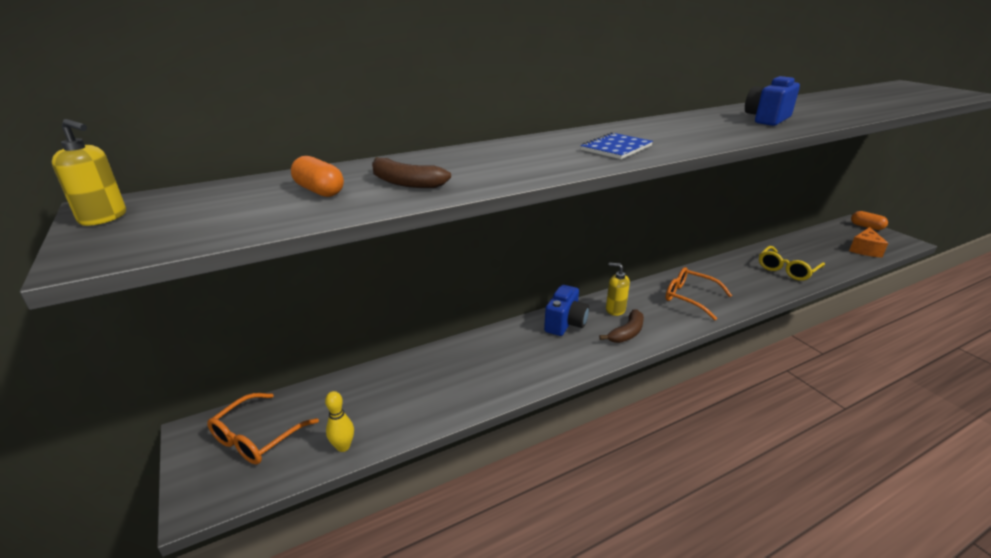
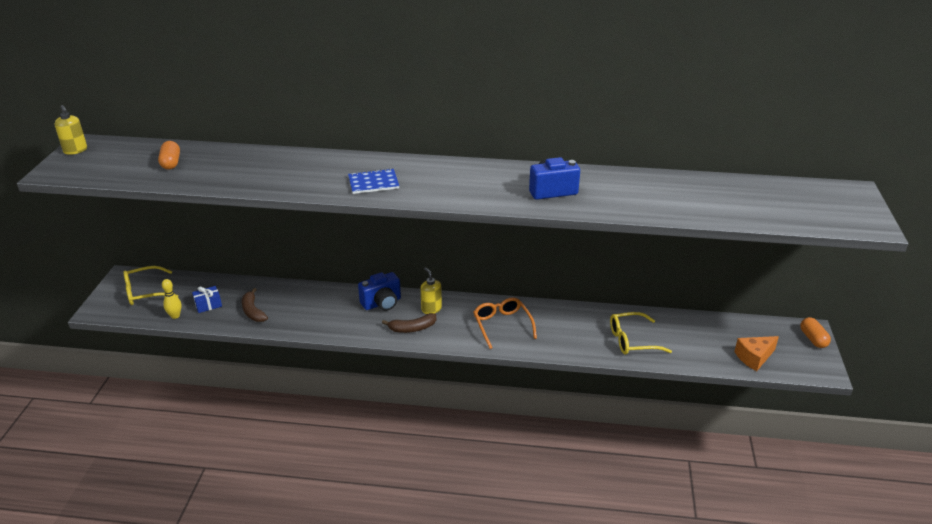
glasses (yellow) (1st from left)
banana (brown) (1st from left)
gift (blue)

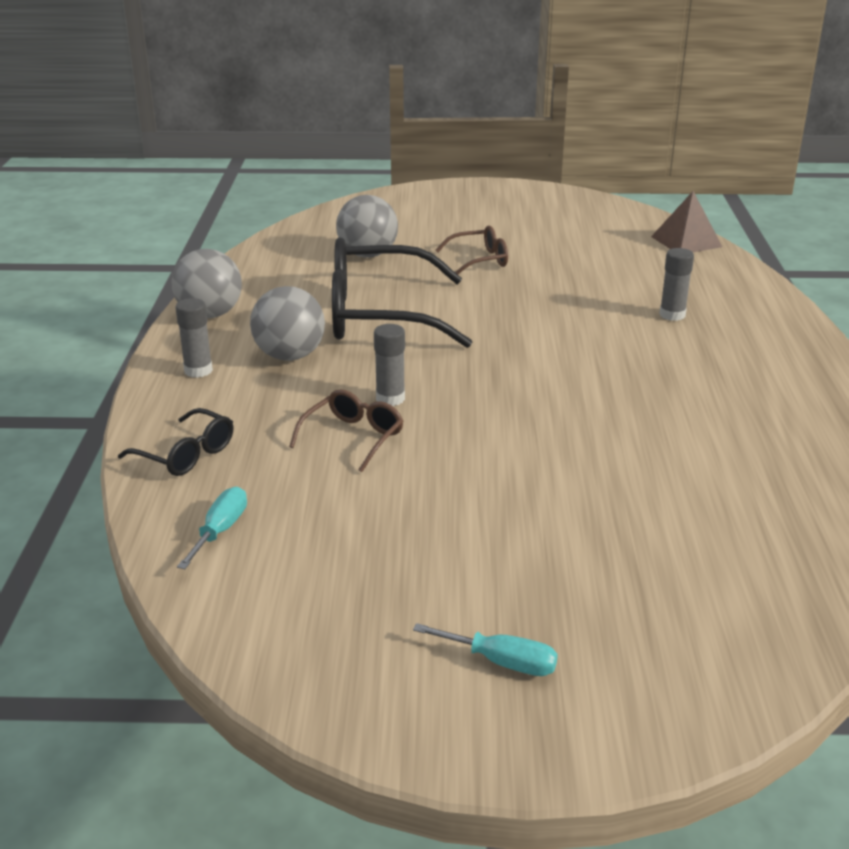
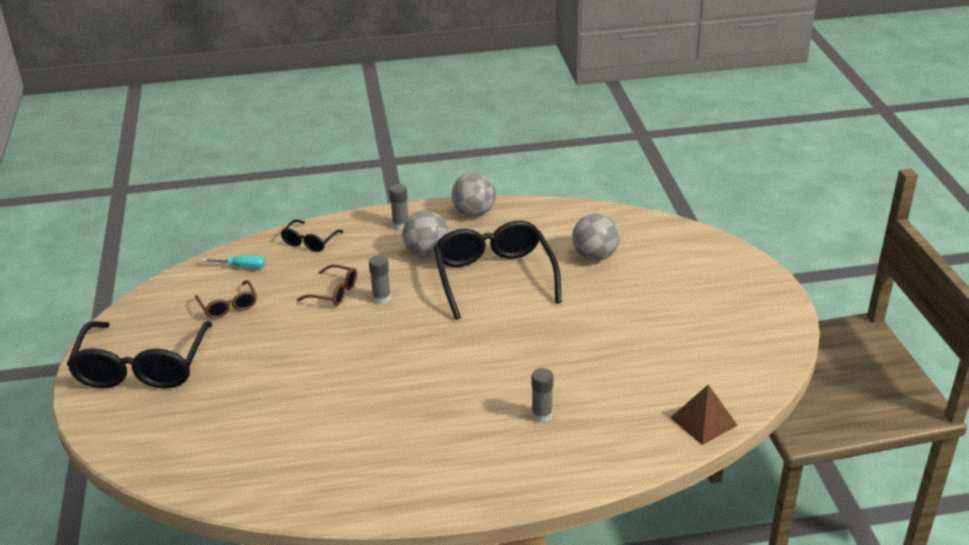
glasses (black) (1st from left)
glasses (brown) (1st from left)

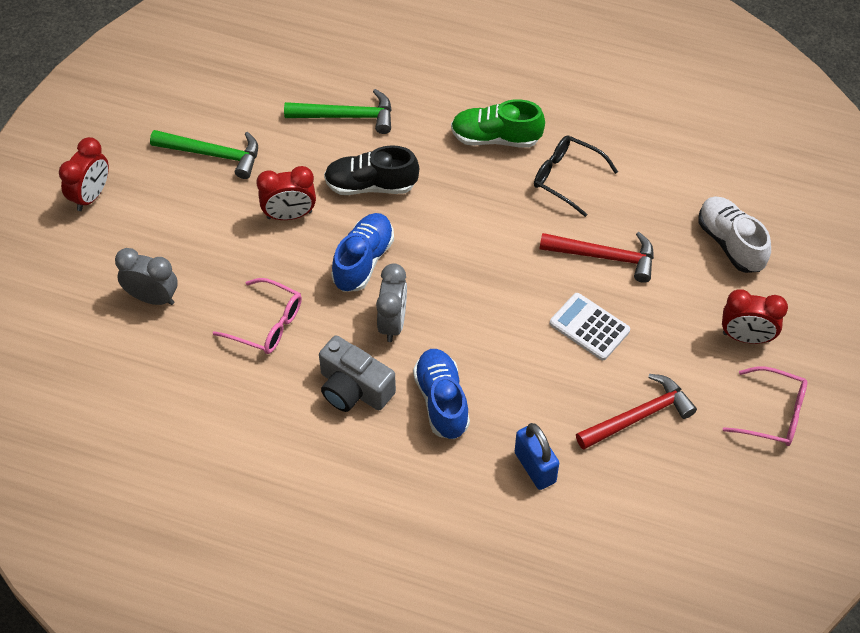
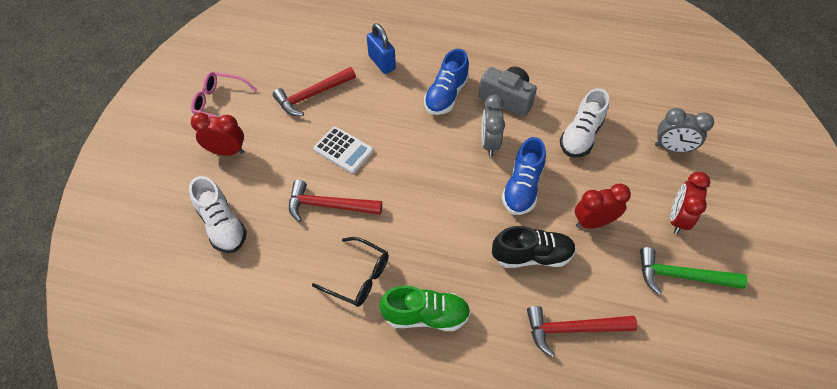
clock (red) (3rd from left)
shoe (white) (2nd from left)
hammer (red) (3rd from left)
shoe (blue) (1st from left)

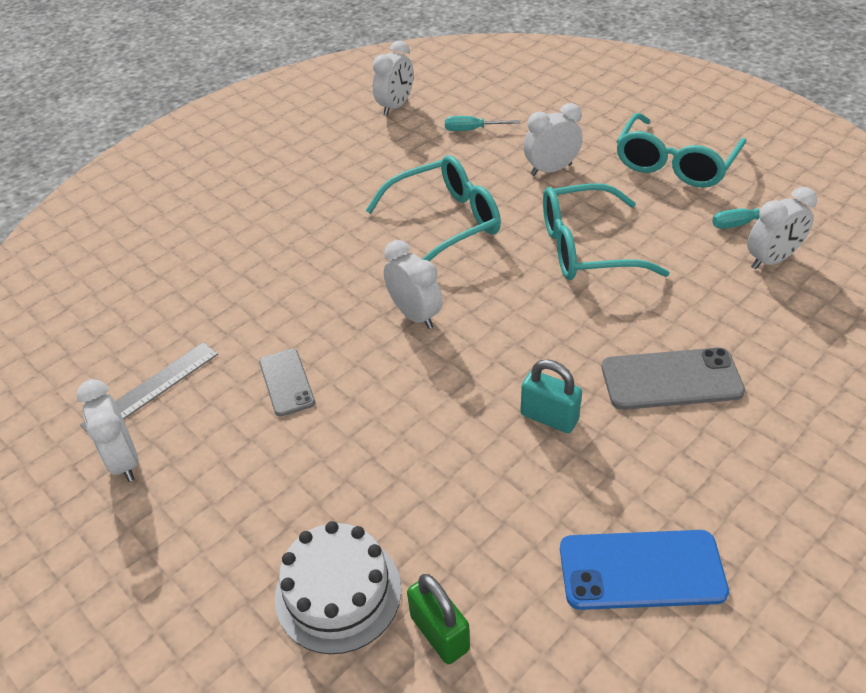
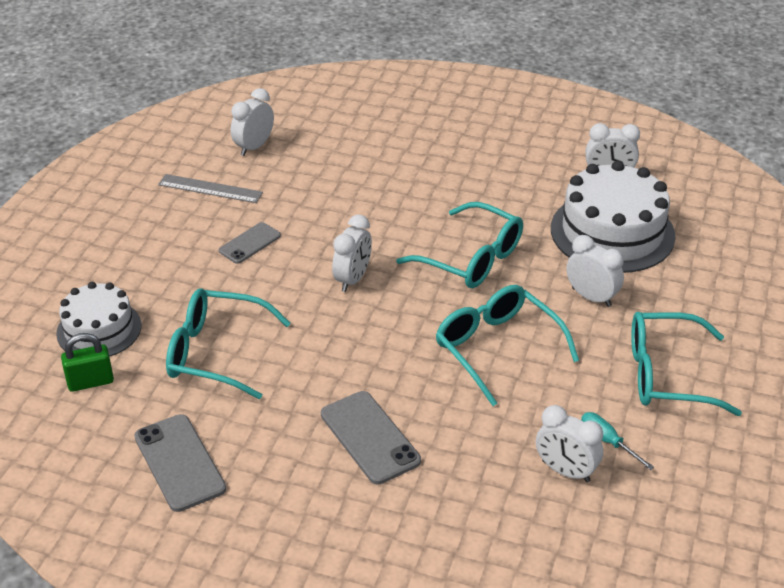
clock (white) (1st from left)
padlock (green)
cake (white) (2nd from left)
padlock (turquoise)
phone (grey) (1st from left)
glasses (turquoise) (1st from left)

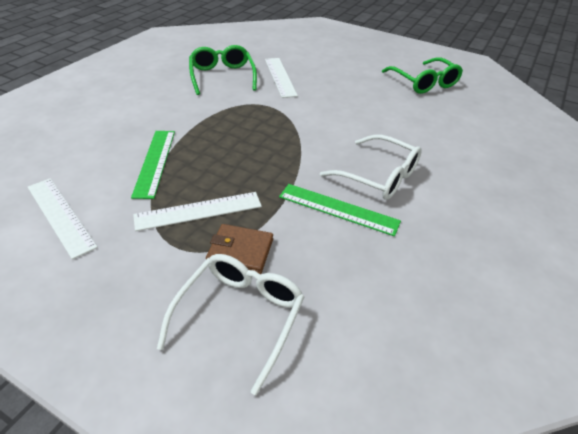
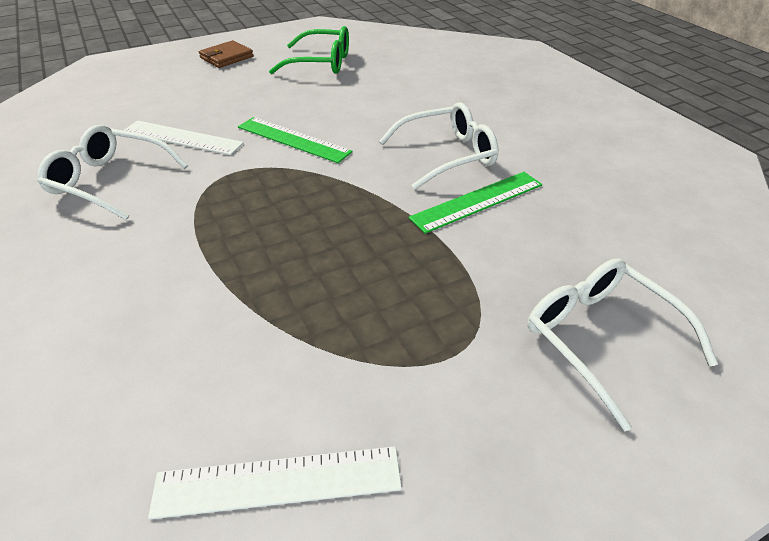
ruler (green) (1st from left)
ruler (white) (2nd from left in the first image)
glasses (white) (1st from left)
wallet (brown)

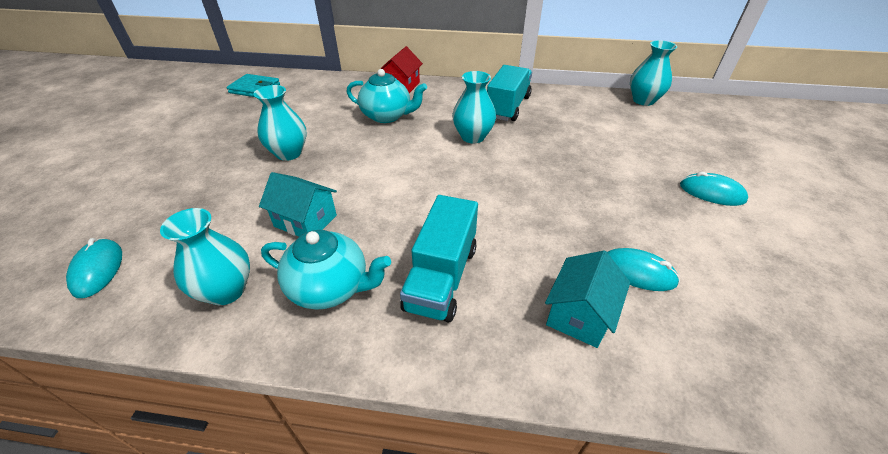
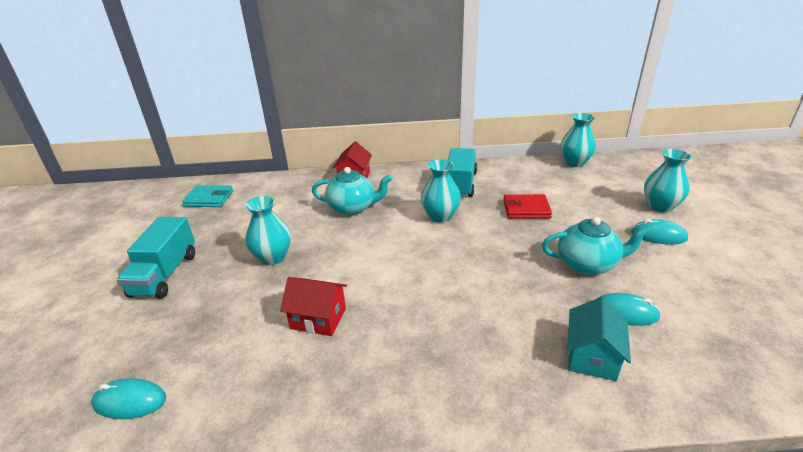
mouse (turquoise) (1st from left)
vase (turquoise) (4th from left)
house (red) (1st from left)
teapot (turquoise) (2nd from left)
truck (turquoise) (1st from left)
wallet (red)

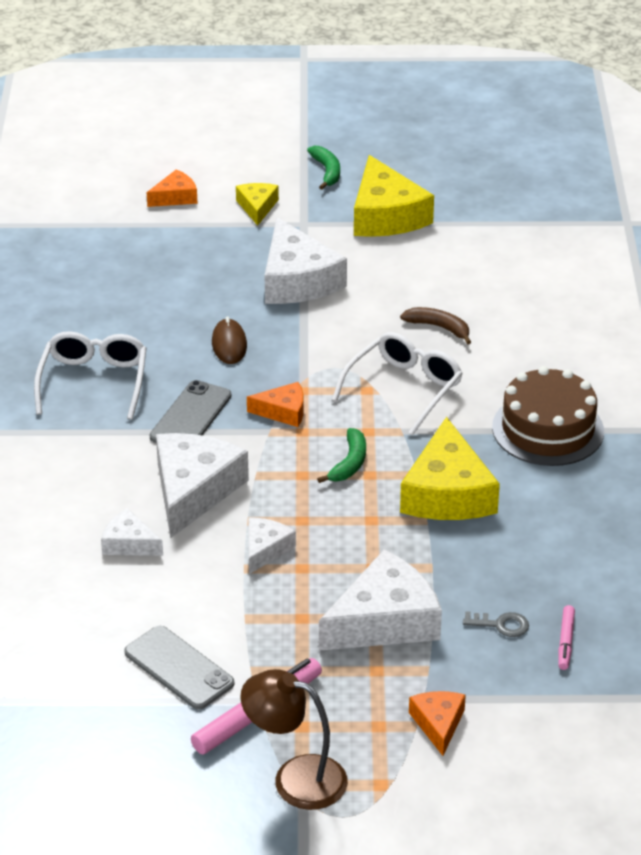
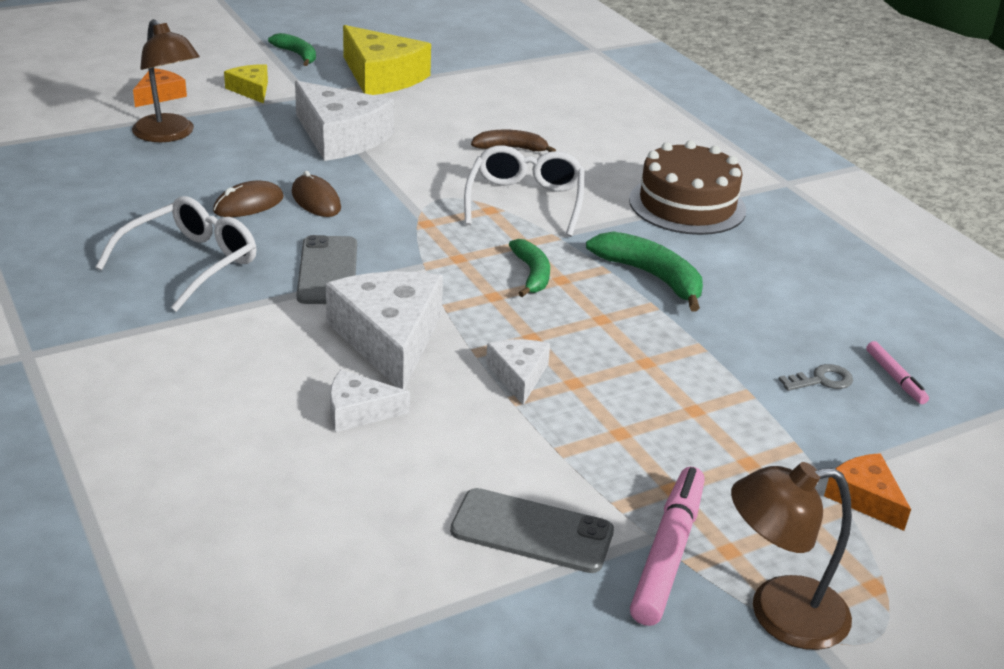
glasses (white) (1st from left)
cheese (orange) (2nd from left in the first image)
cheese (white) (5th from left in the first image)
banana (green) (3rd from left)
lamp (brown) (1st from left)
mouse (brown) (1st from left)

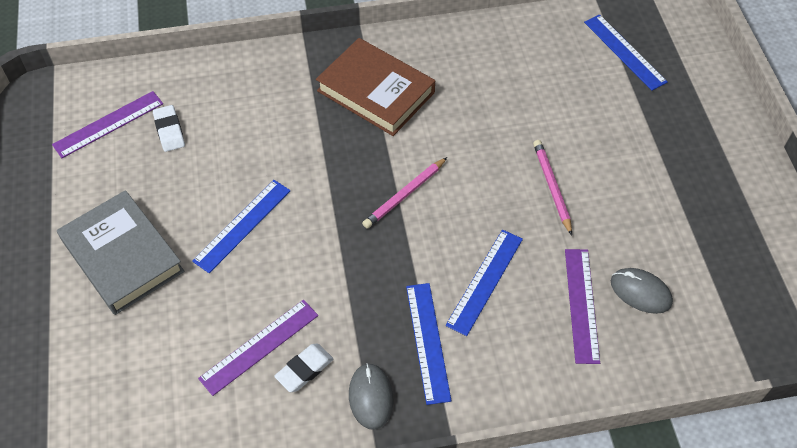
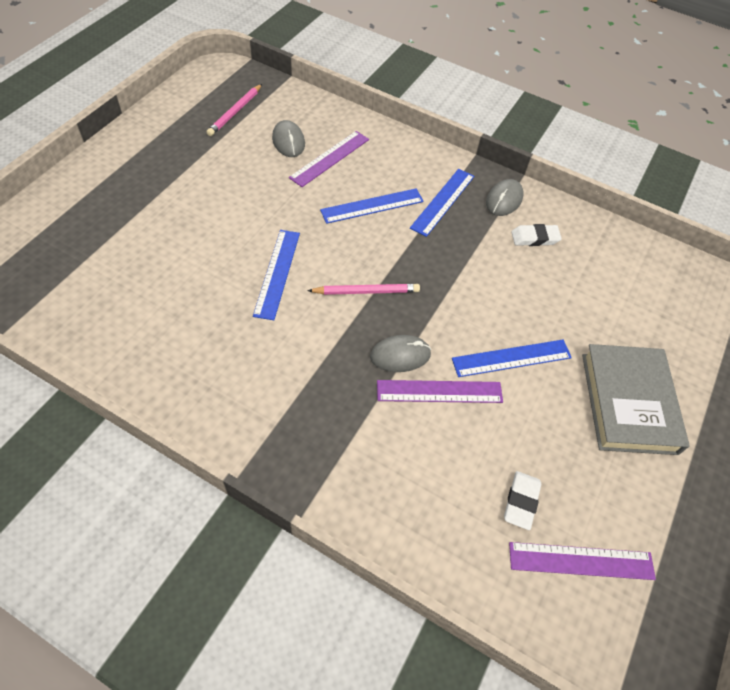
ruler (purple) (2nd from left)
book (brown)
pencil (pink) (1st from left)
ruler (blue) (1st from left)
mouse (grey) (2nd from left)

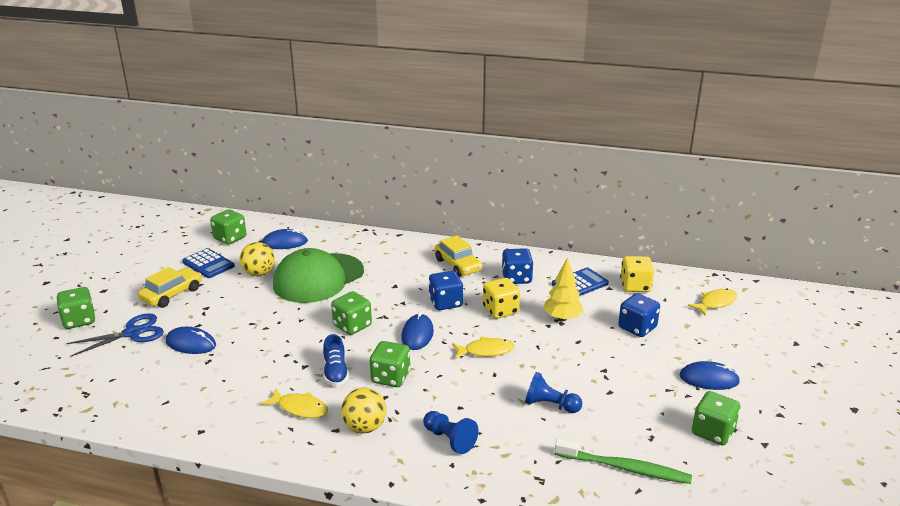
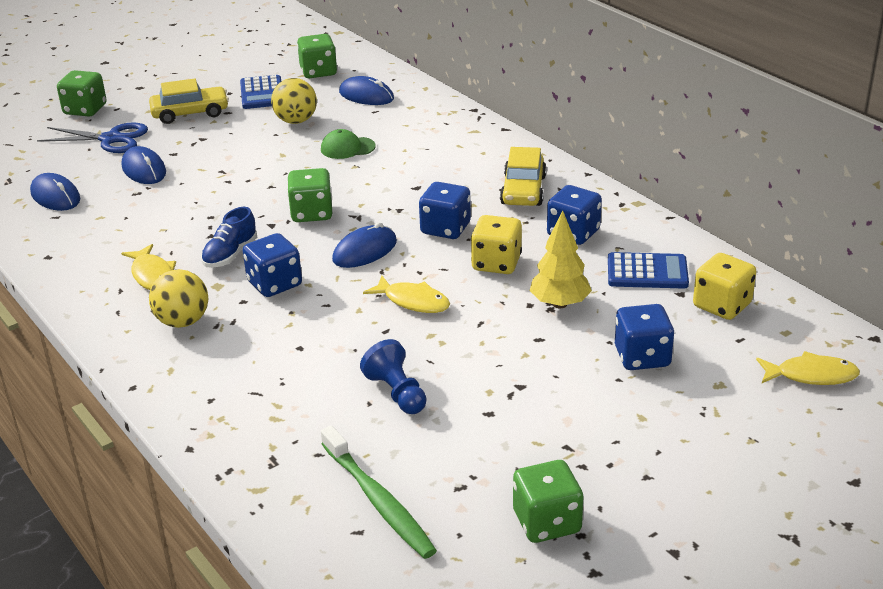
cap (green)
dice (blue) (1st from left)
pawn (blue) (1st from left in the first image)
mouse (blue) (1st from left)

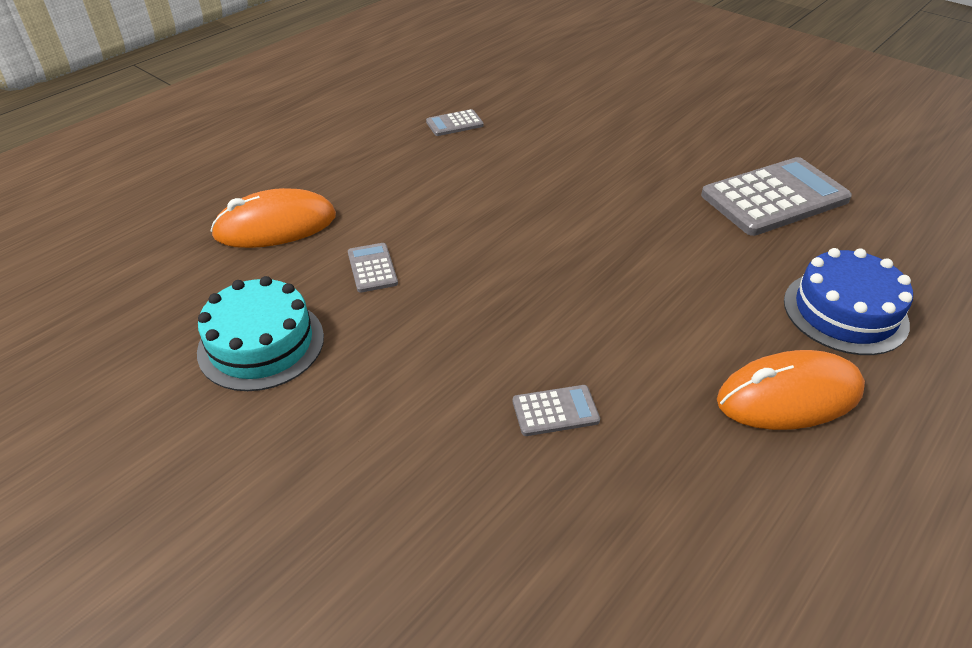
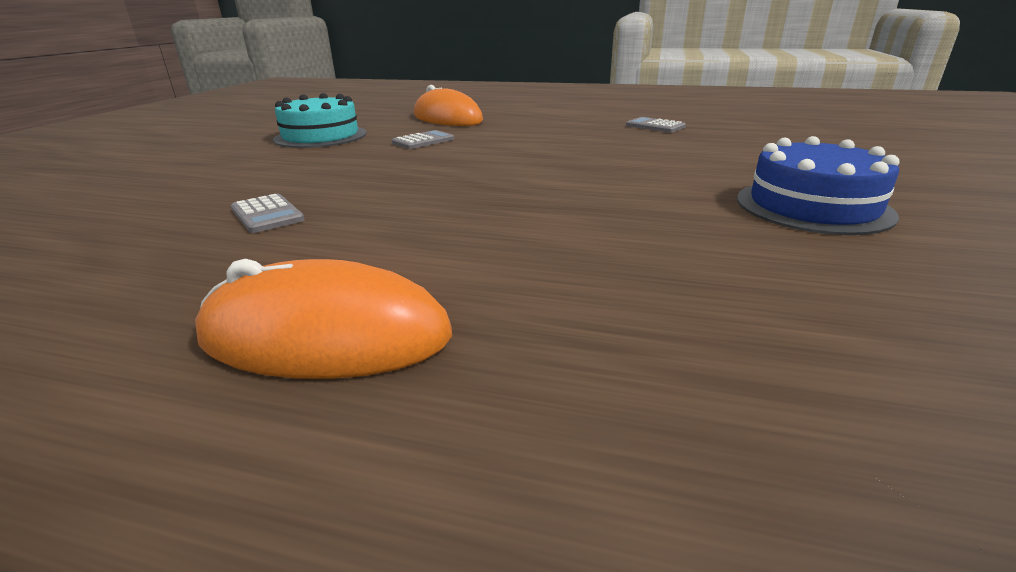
calculator (grey) (4th from left in the first image)
mouse (orange) (1st from left)
cake (blue)

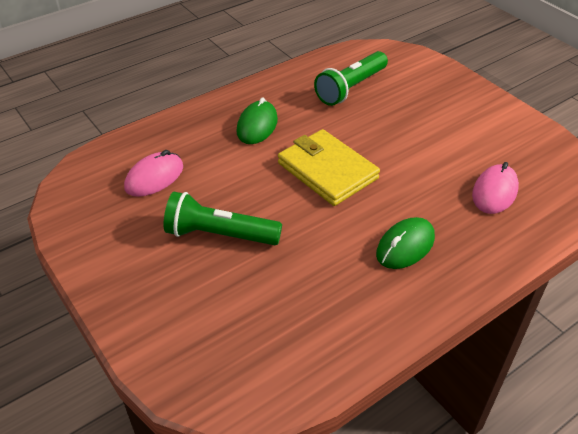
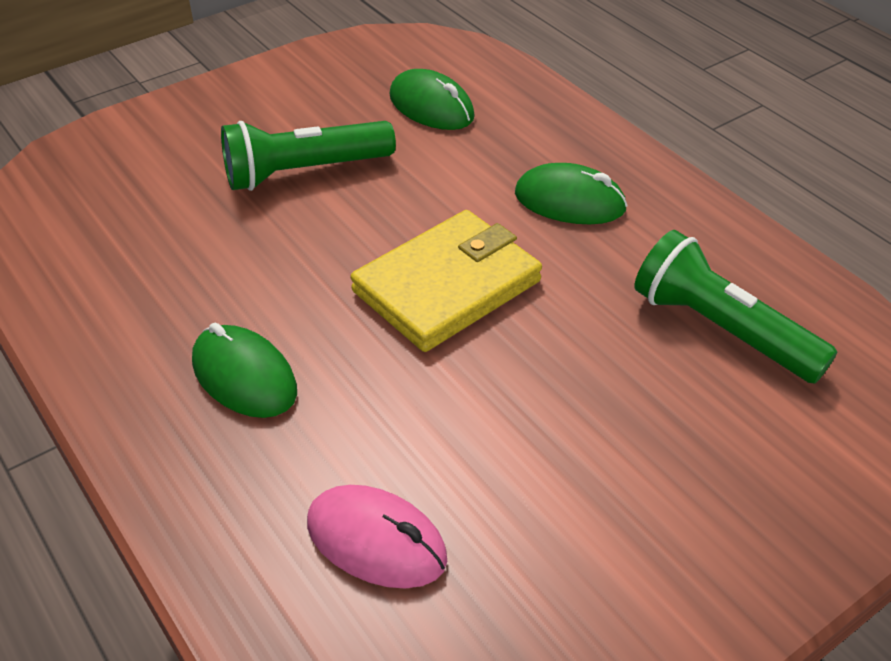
mouse (green) (2nd from left)
flashlight (green) (1st from left)

